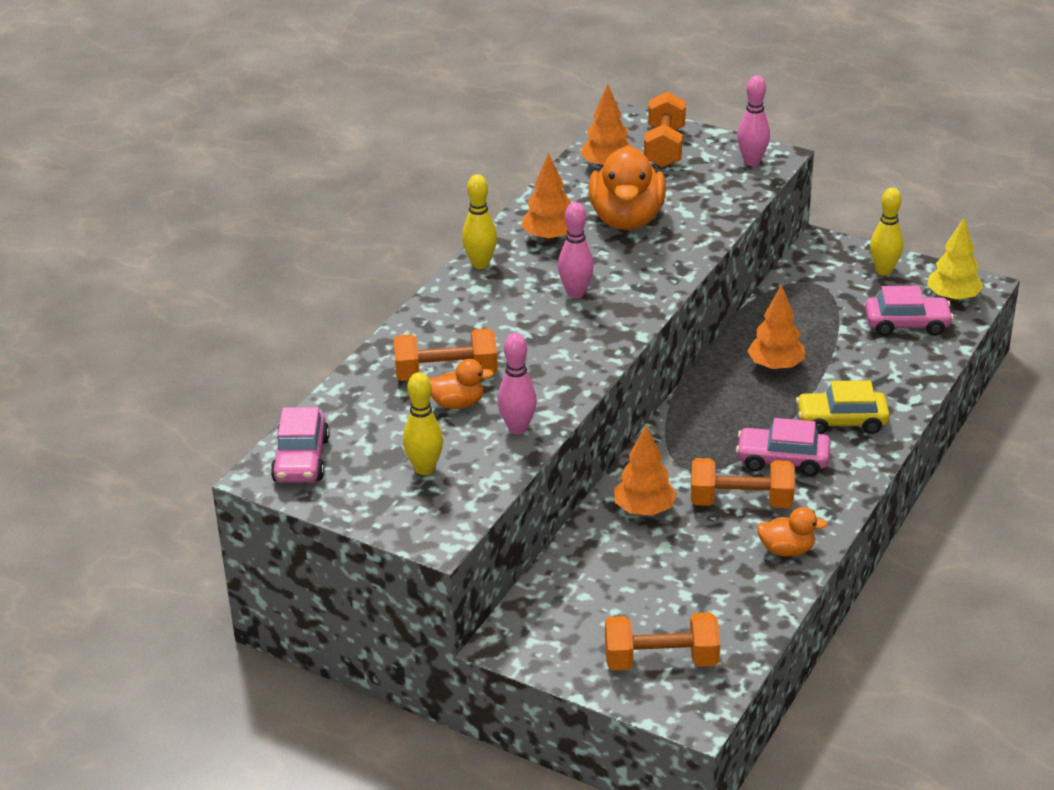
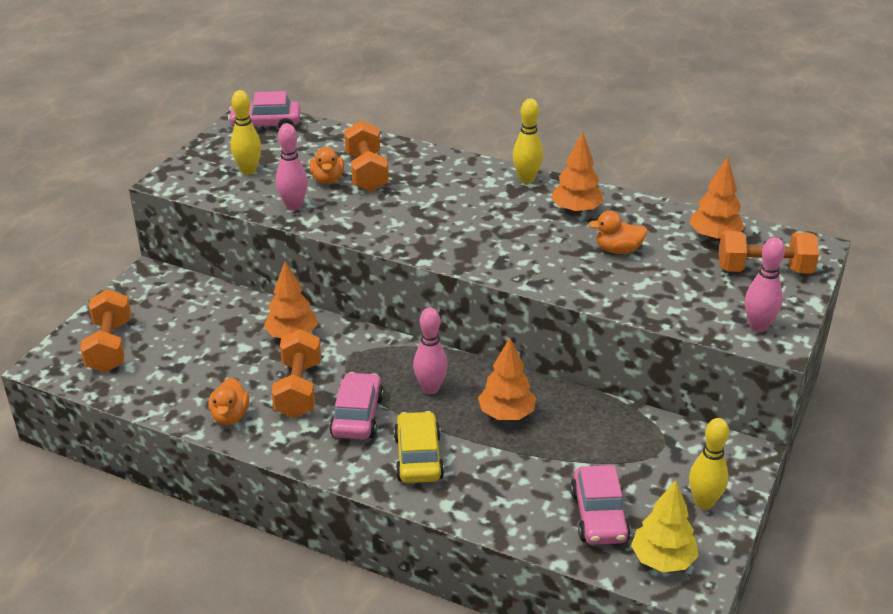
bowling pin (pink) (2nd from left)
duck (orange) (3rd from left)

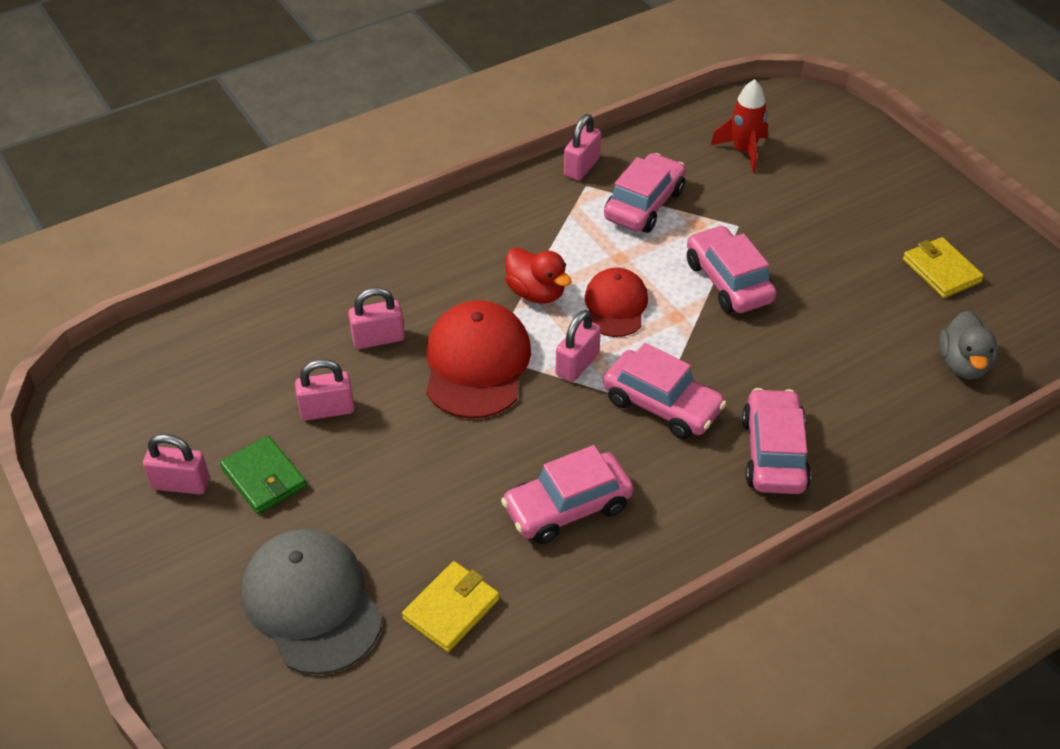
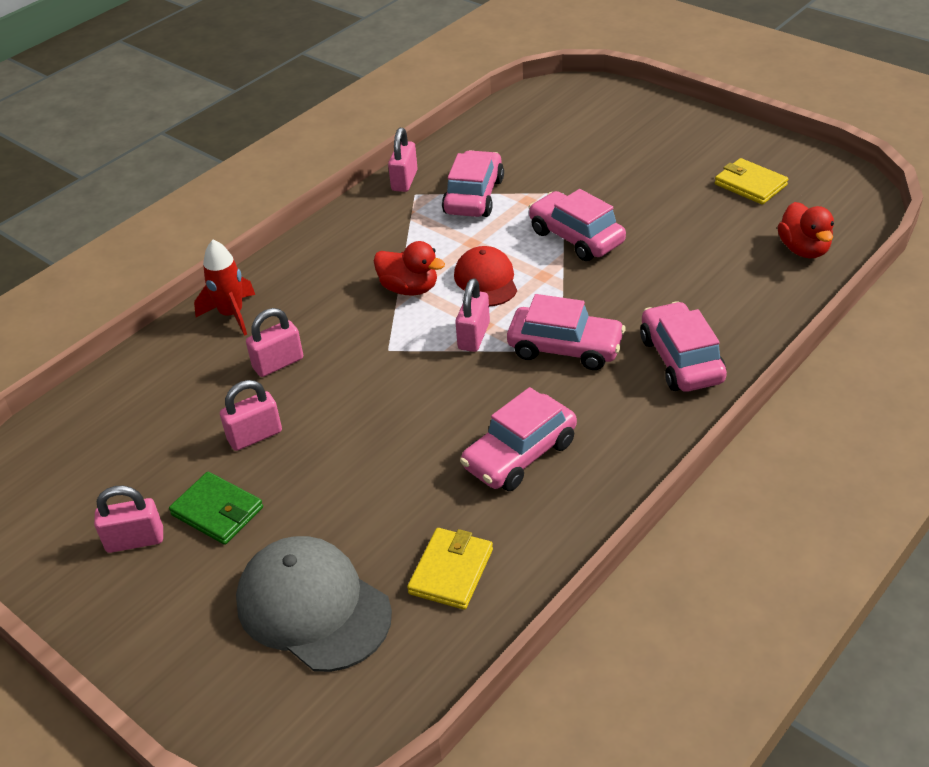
cap (red) (1st from left in the first image)
rocket (red)
duck (red) (2nd from left)

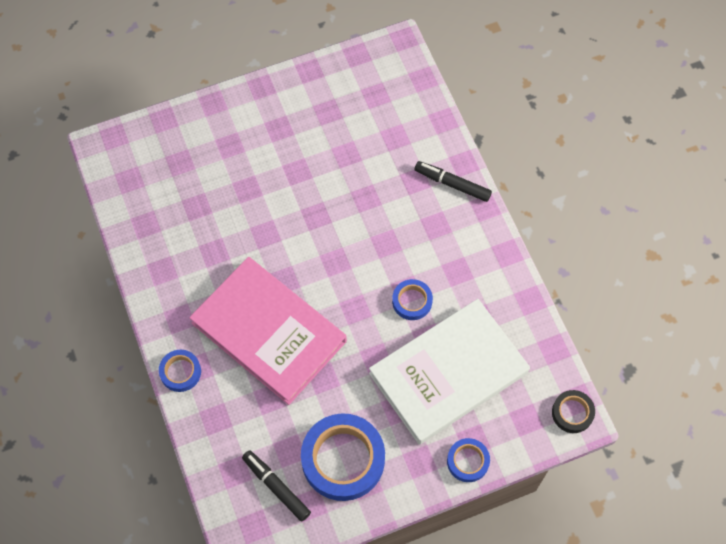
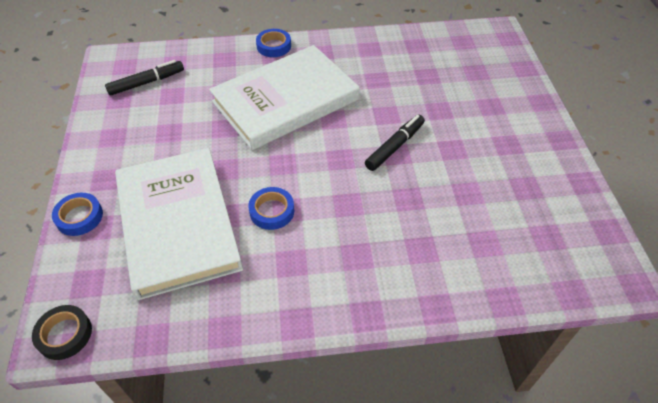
book (white) (2nd from left)
tape (blue) (2nd from left in the first image)
marker (black) (2nd from left)

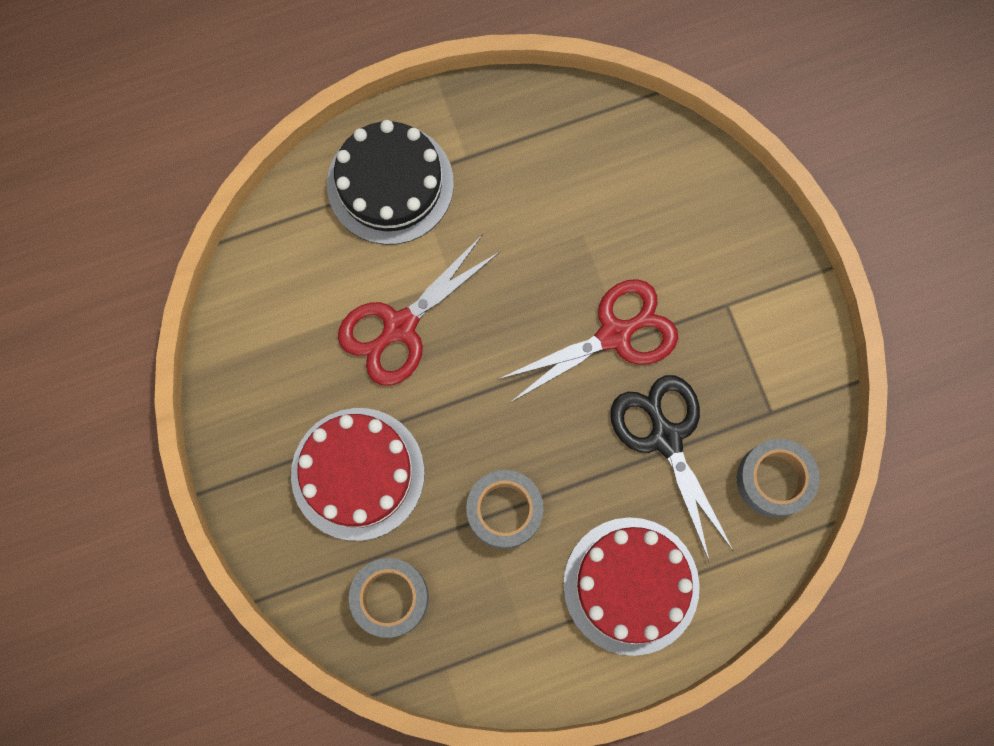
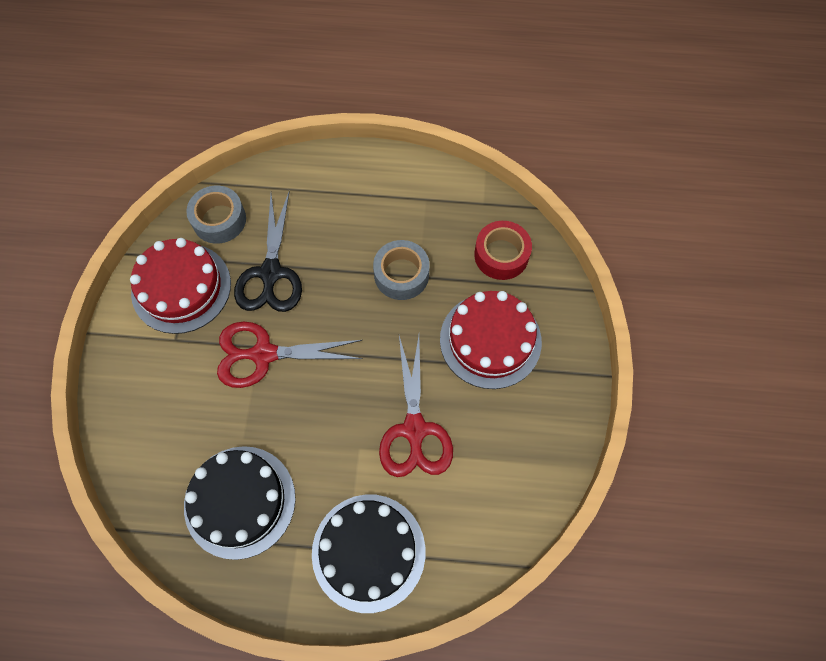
scissors (red) (2nd from left)
tape (red)
cake (red) (1st from left)
cake (black) (1st from left)

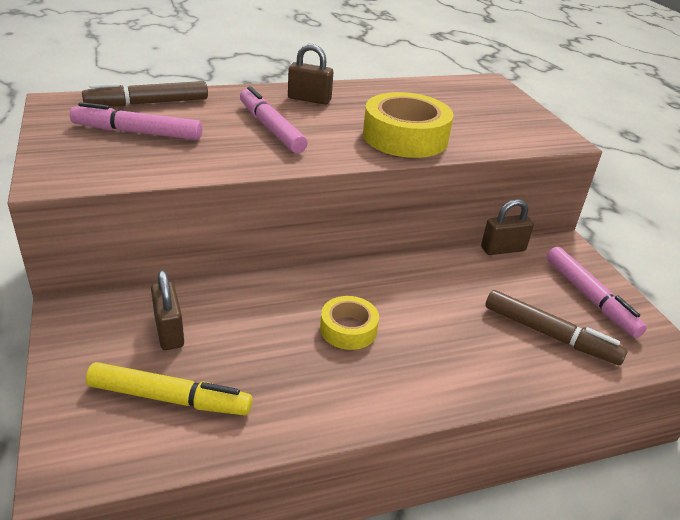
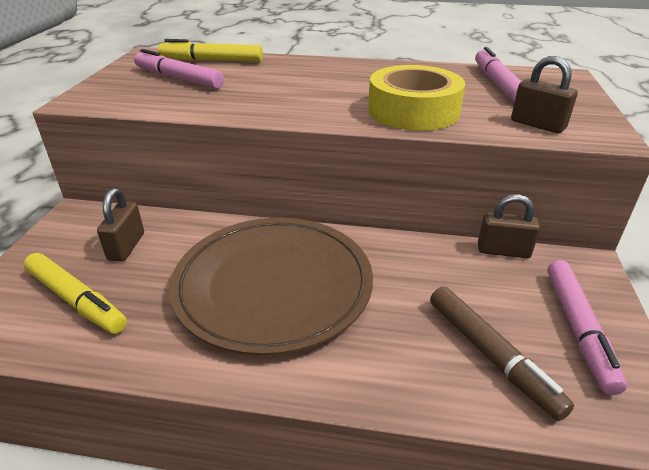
marker (yellow) (2nd from left)
marker (pink) (2nd from left)
padlock (brown) (3rd from left)
plate (brown)

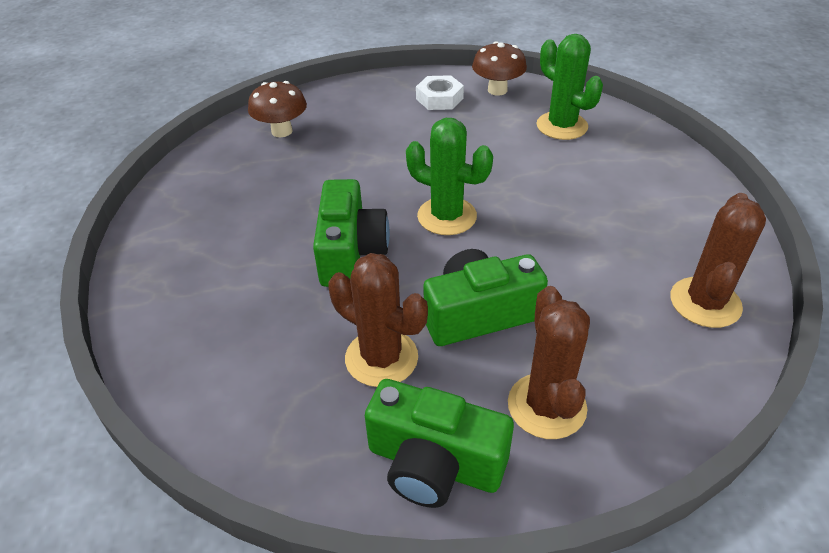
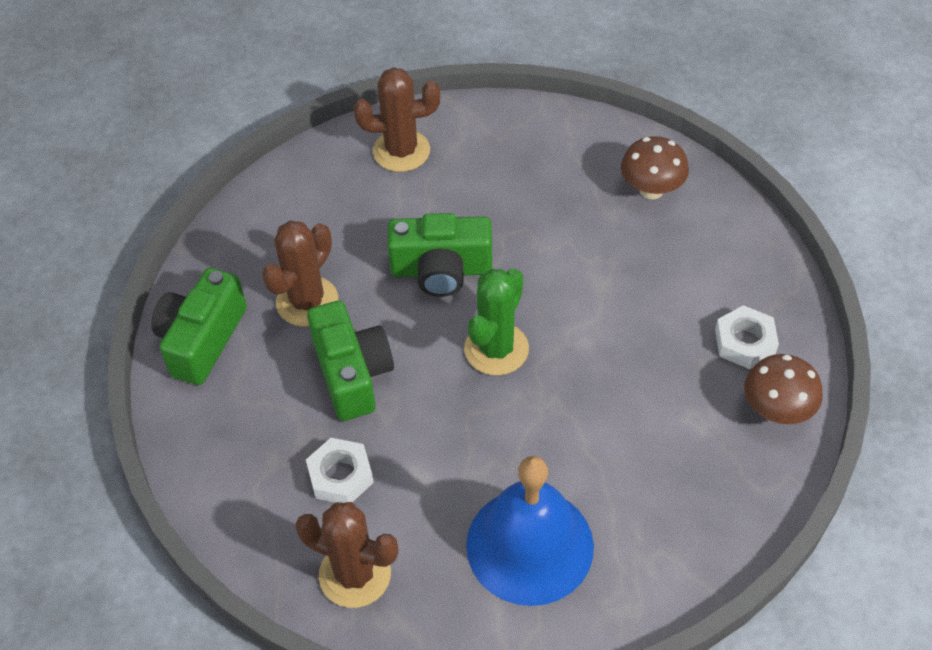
cactus (brown) (3rd from left)
cactus (green) (2nd from left in the first image)
nut (white) (1st from left)
bell (blue)

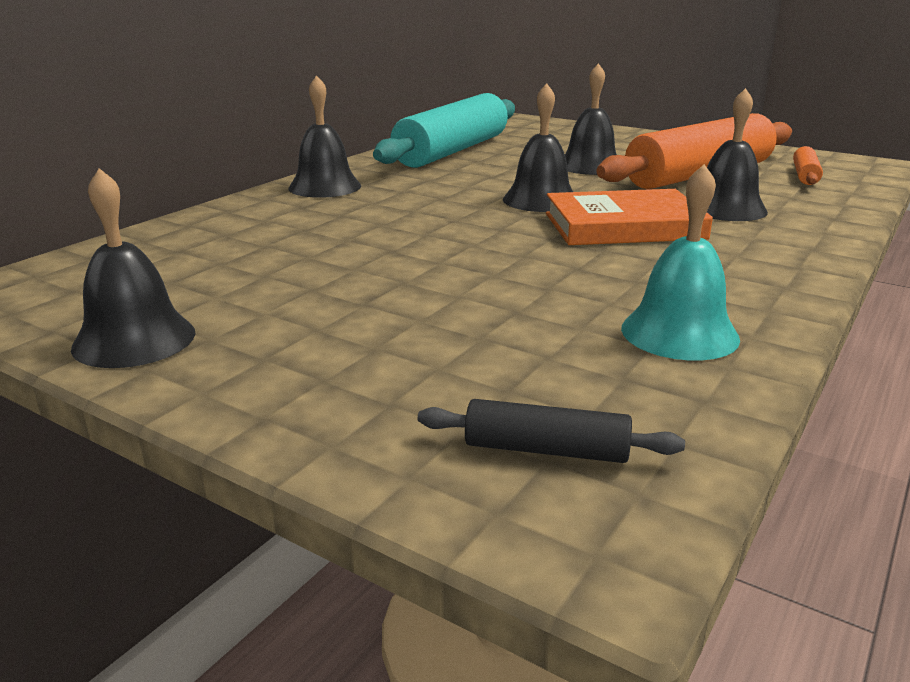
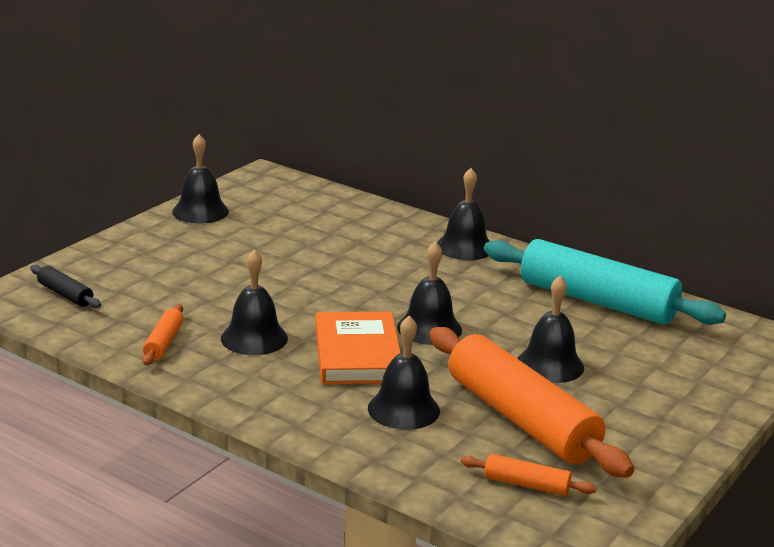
rolling pin (black)
rolling pin (orange) (1st from left)
bell (black) (2nd from left)

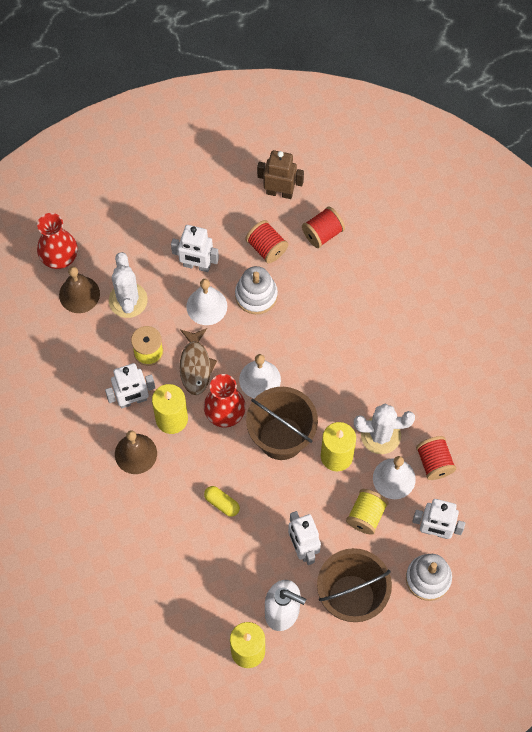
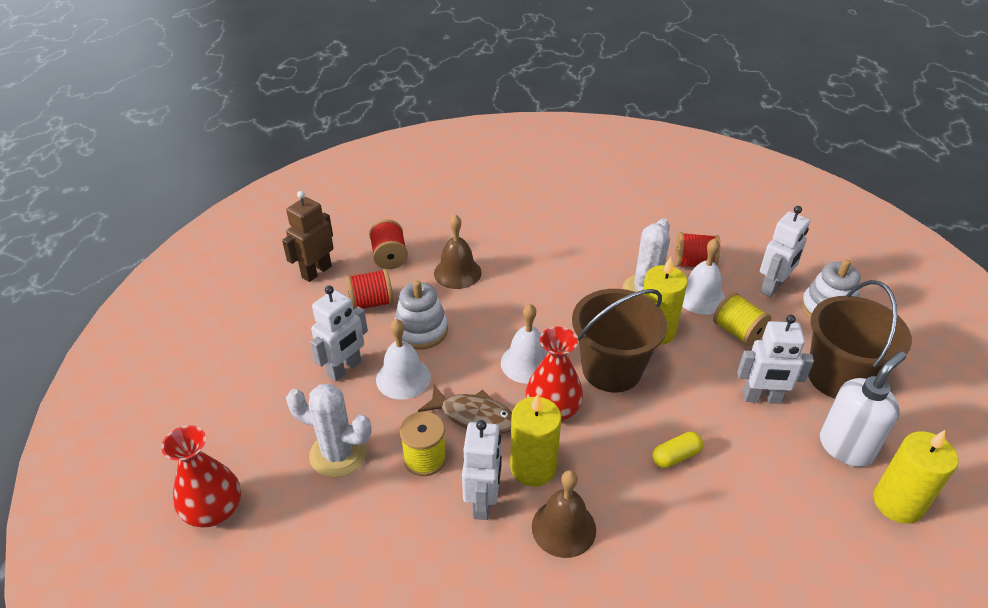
bell (brown) (1st from left)

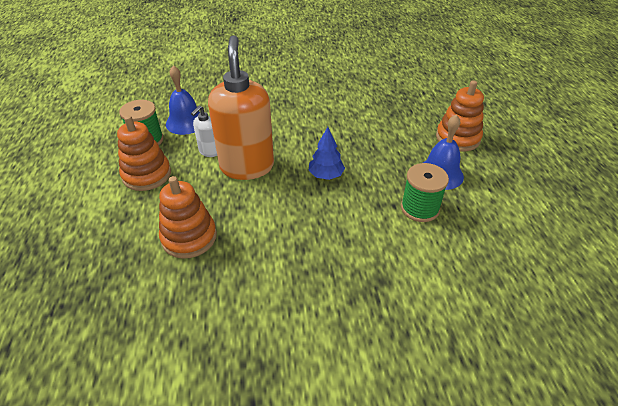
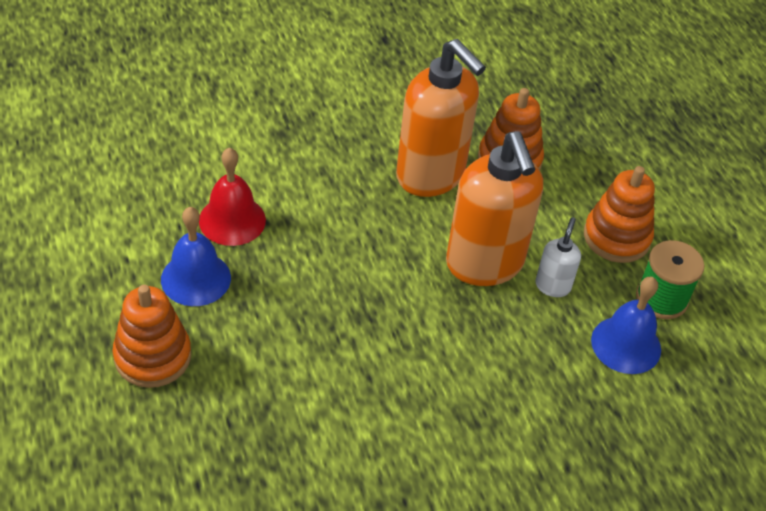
tree (blue)
bell (red)
soap dispenser (orange) (1st from left)

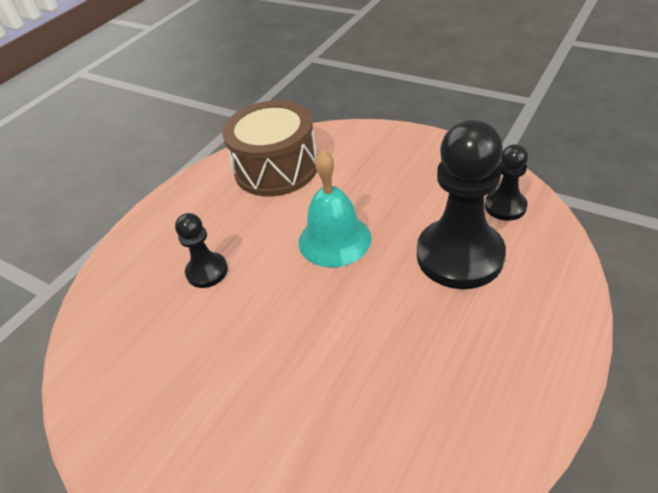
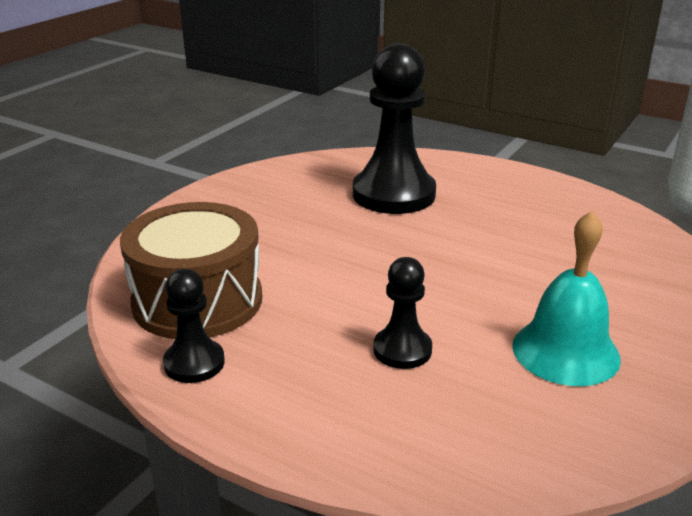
bell (turquoise)
pawn (black) (1st from left)

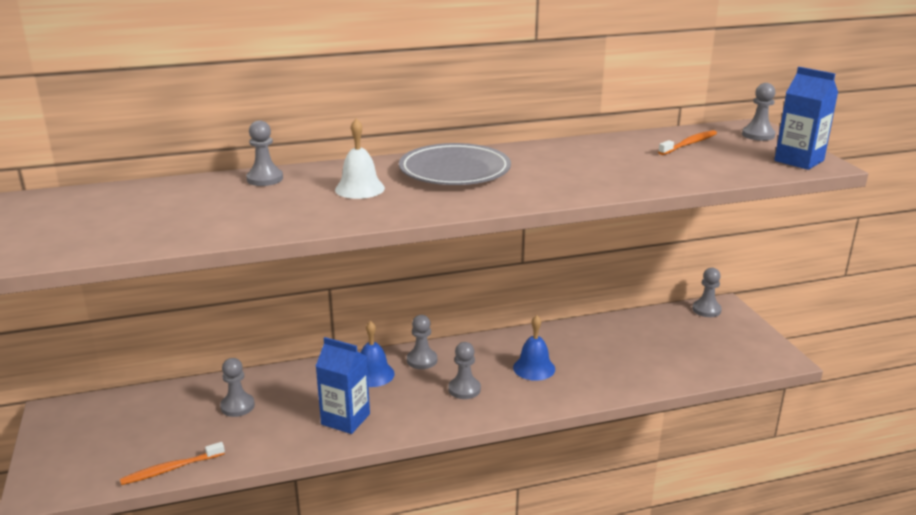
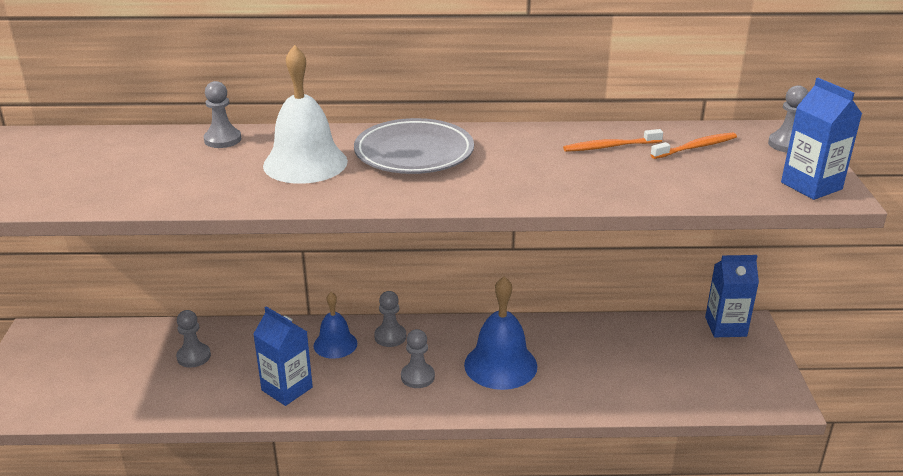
toothbrush (orange) (1st from left)
bell (white)
bell (blue) (2nd from left)
carton (blue) (2nd from left)

